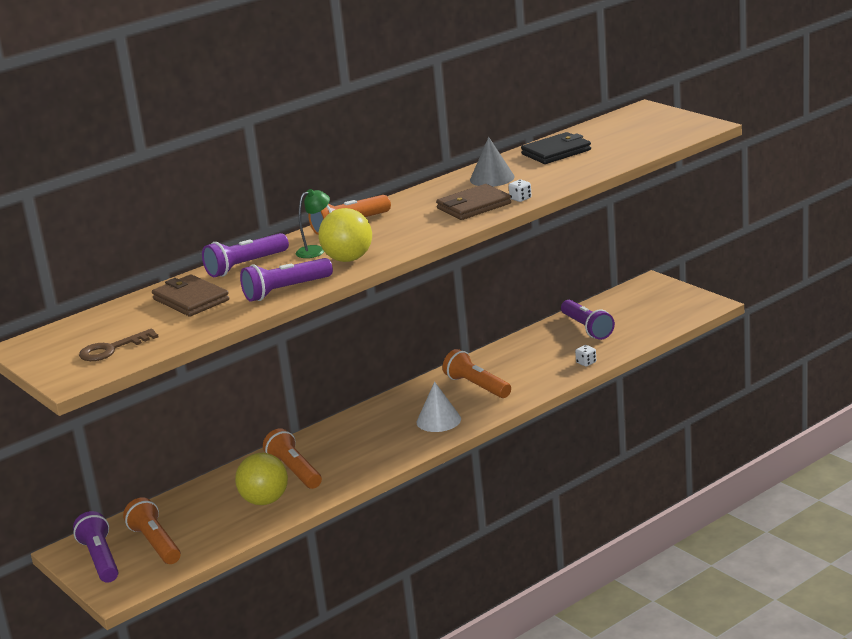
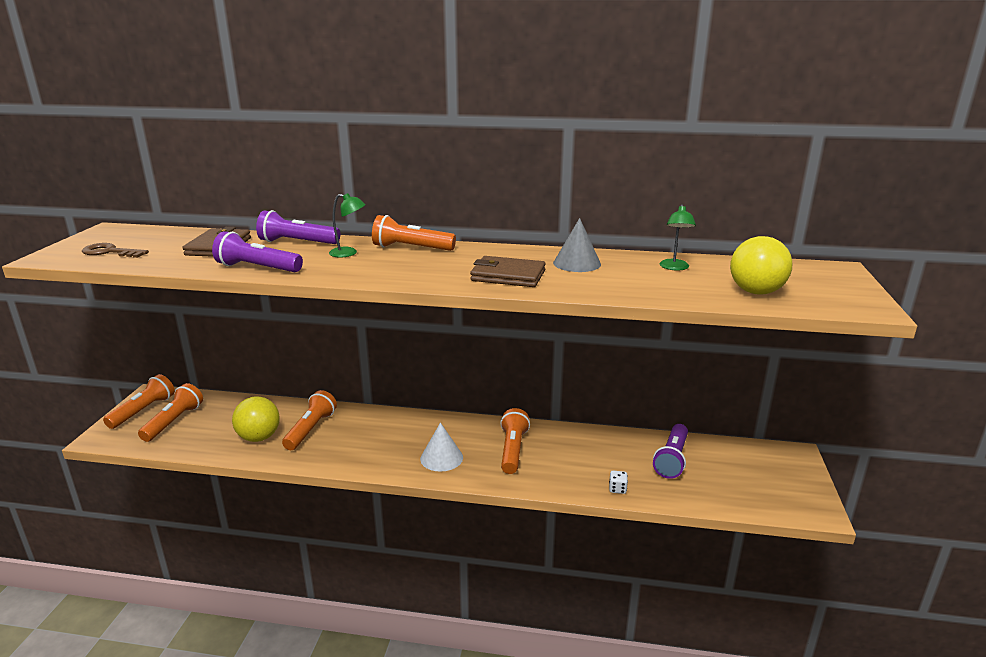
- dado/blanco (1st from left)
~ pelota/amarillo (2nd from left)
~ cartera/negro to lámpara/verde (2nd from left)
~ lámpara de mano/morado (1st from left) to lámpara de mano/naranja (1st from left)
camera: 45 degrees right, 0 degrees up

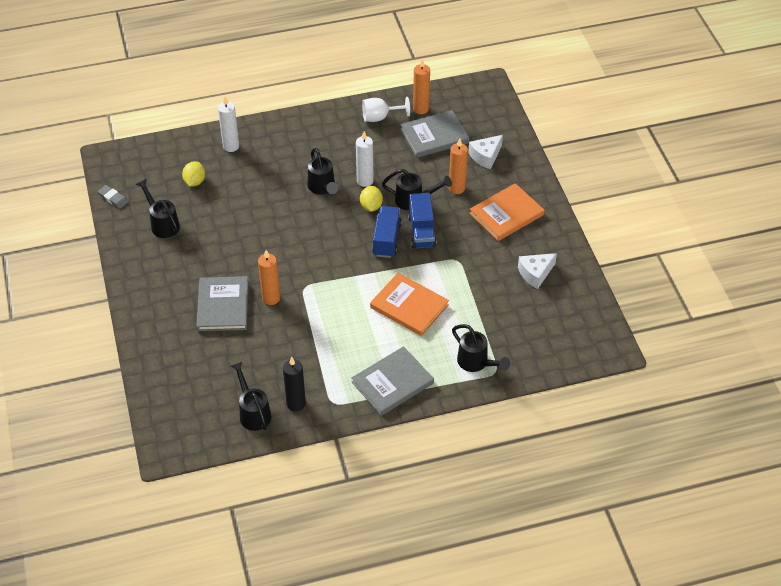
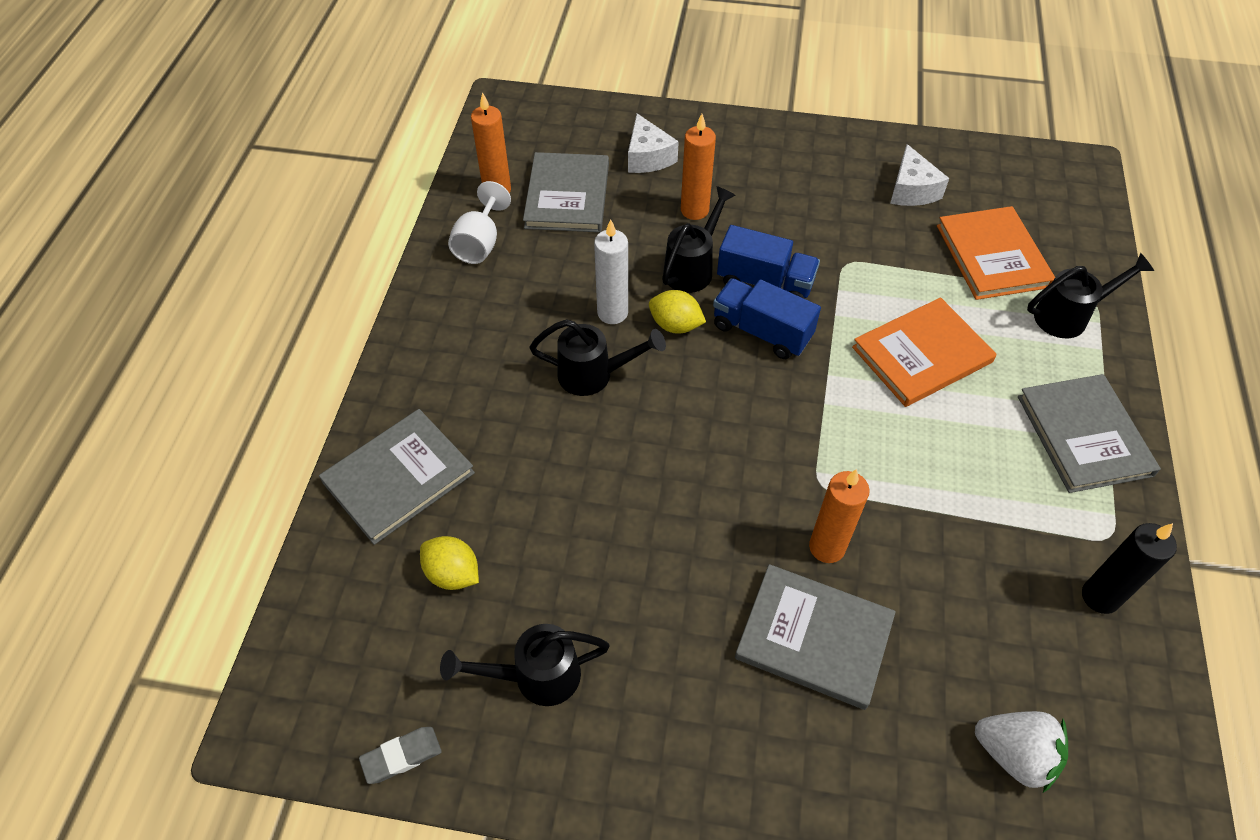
- regadera/negro (2nd from left)
+ fresa/blanco
~ libro/naranja (2nd from left)
~ vela/blanco (1st from left) to libro/gris (1st from left)
camera: 65 degrees left, 5 degrees up

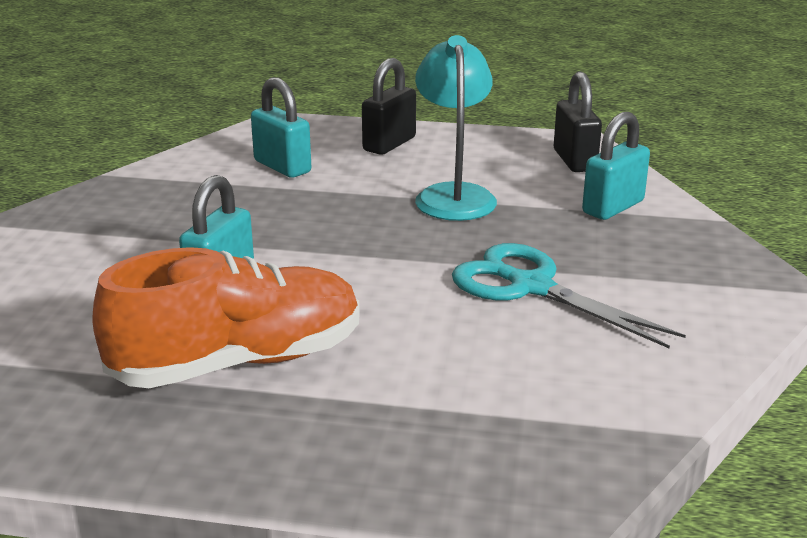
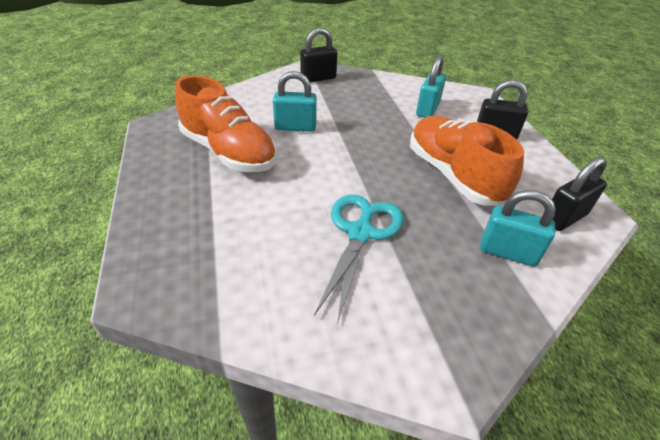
+ candado/negro (1st from left)
~ lámpara/turquesa to zapato/naranja (2nd from left)
camera: 65 degrees right, 15 degrees up

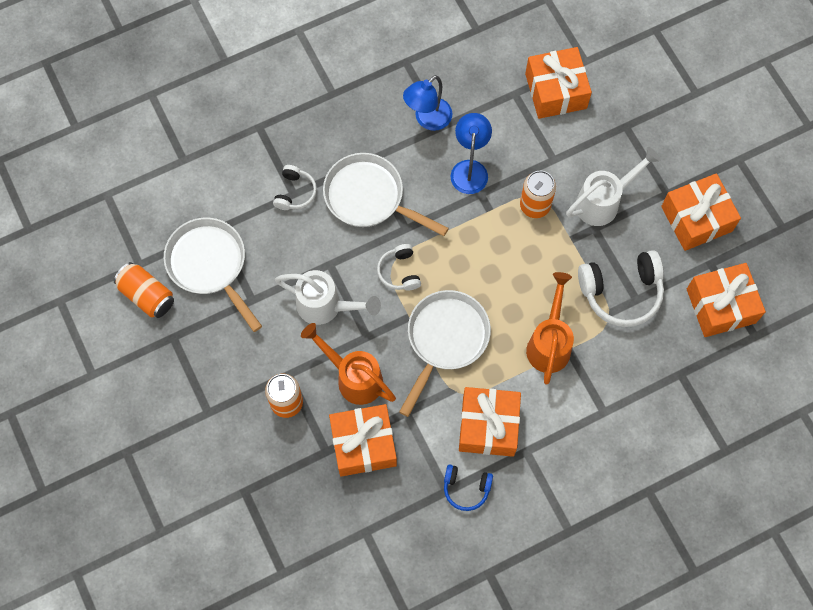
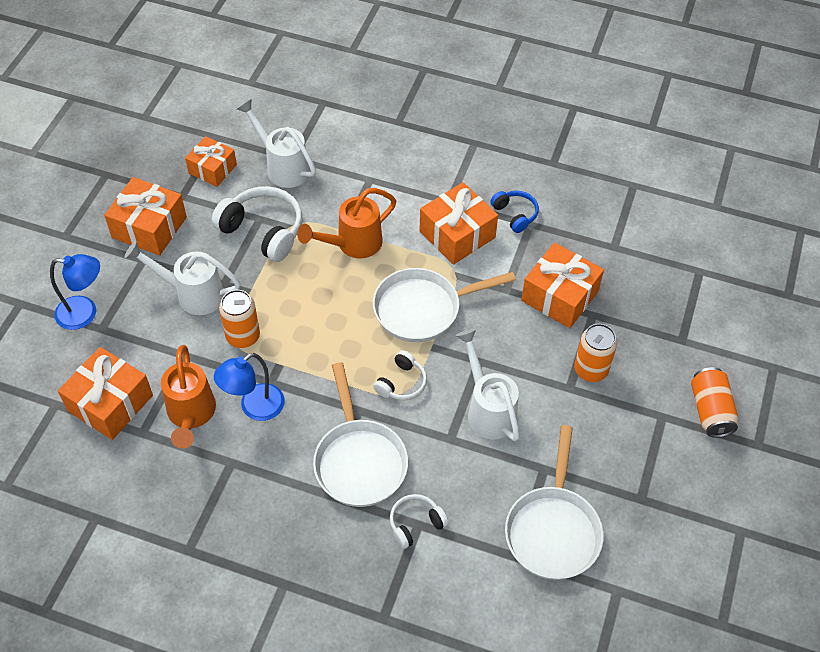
+ regadera/blanco (2nd from left)
~ lata/naranja (1st from left in the first image) to lata/naranja (3rd from left)
~ regadera/naranja (1st from left)
~ lámpara/azul (1st from left)
~ regalo/naranja (5th from left in the first image) x0.66
camera: 135 degrees left, 15 degrees down

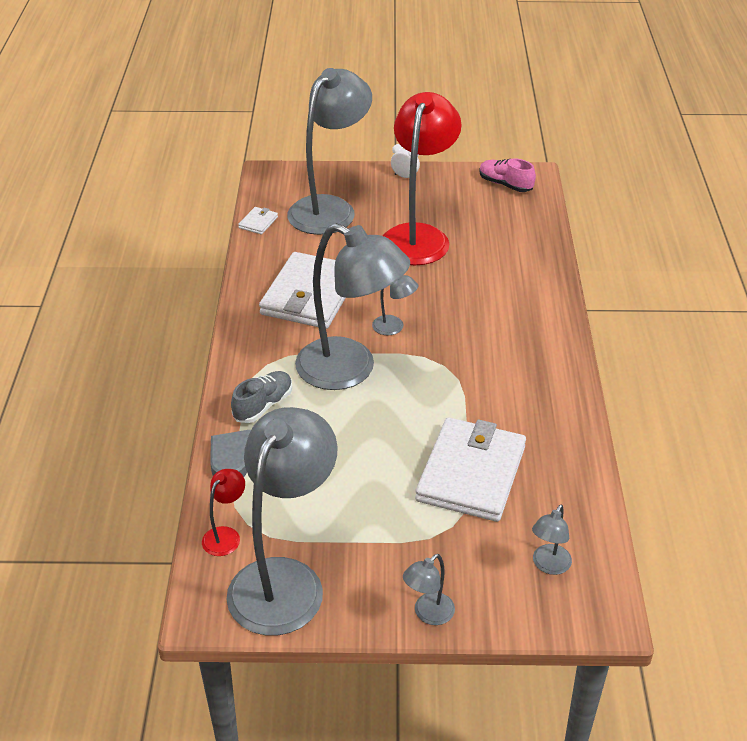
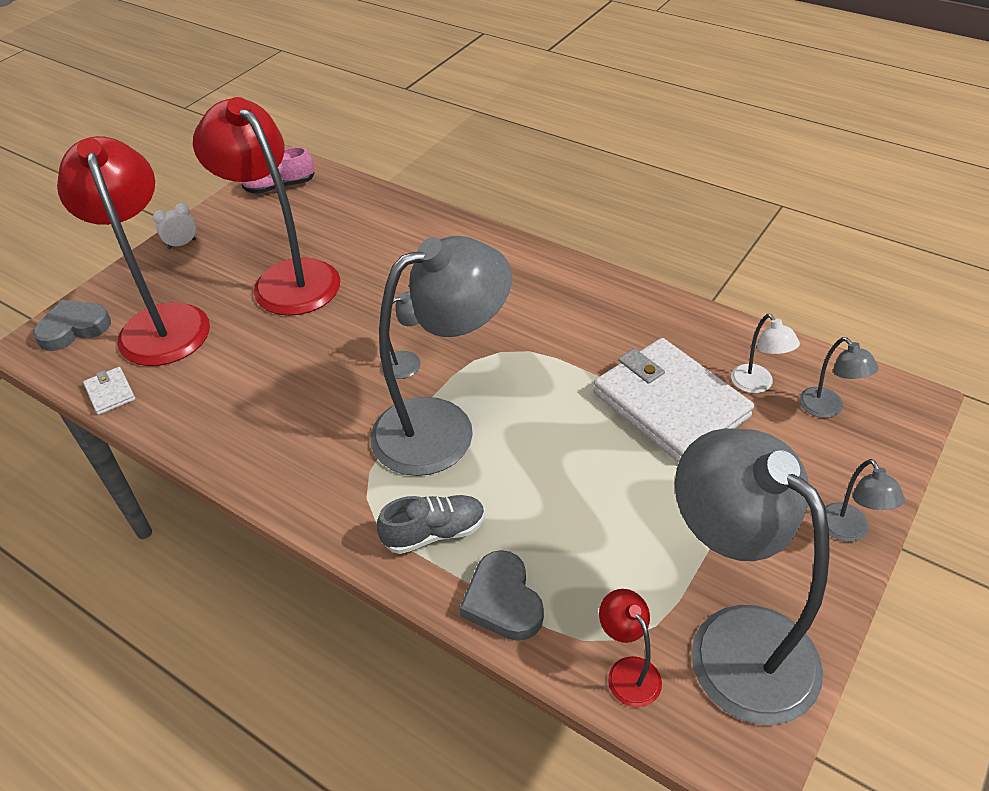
- cartera/blanco (2nd from left)
+ corazón/gris (1st from left)
+ lámpara/blanco
~ lámpara/gris (2nd from left) to lámpara/rojo (1st from left)
~ zapato/gris 90 degrees clockwise
camera: 55 degrees left, 5 degrees up

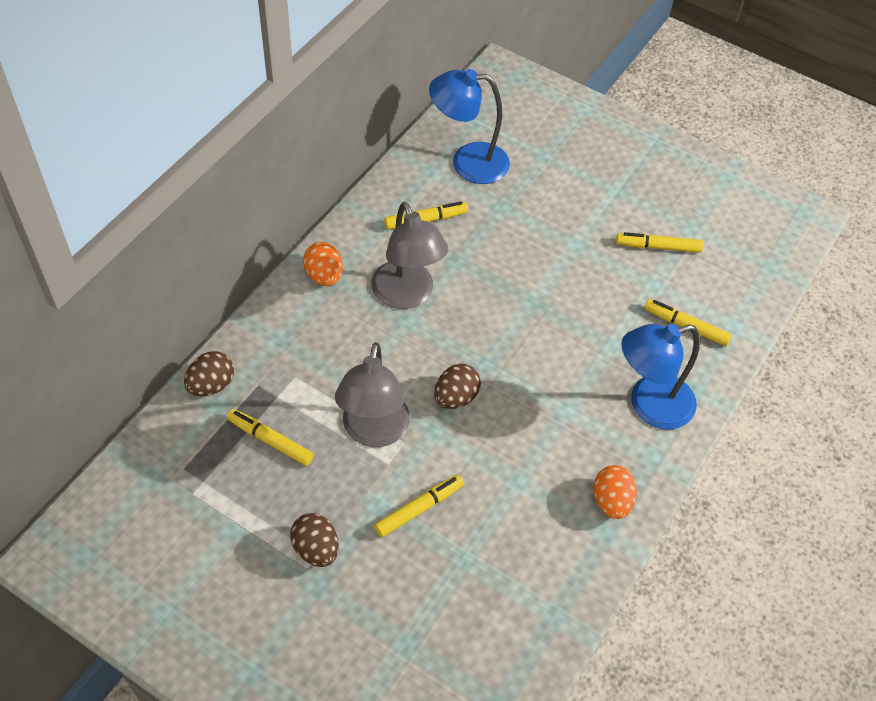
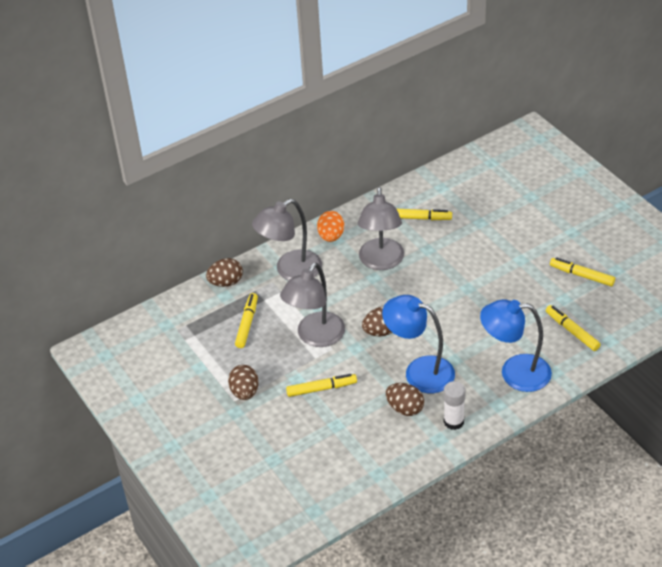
+ lámpara/gris (1st from left)
+ huevo/marrón (4th from left)
~ lámpara/azul (1st from left)
~ huevo/naranja (2nd from left) to barra de pegamento/blanco
~ rotulador/amarillo (1st from left) 45 degrees clockwise
camera: 30 degrees right, 10 degrees down

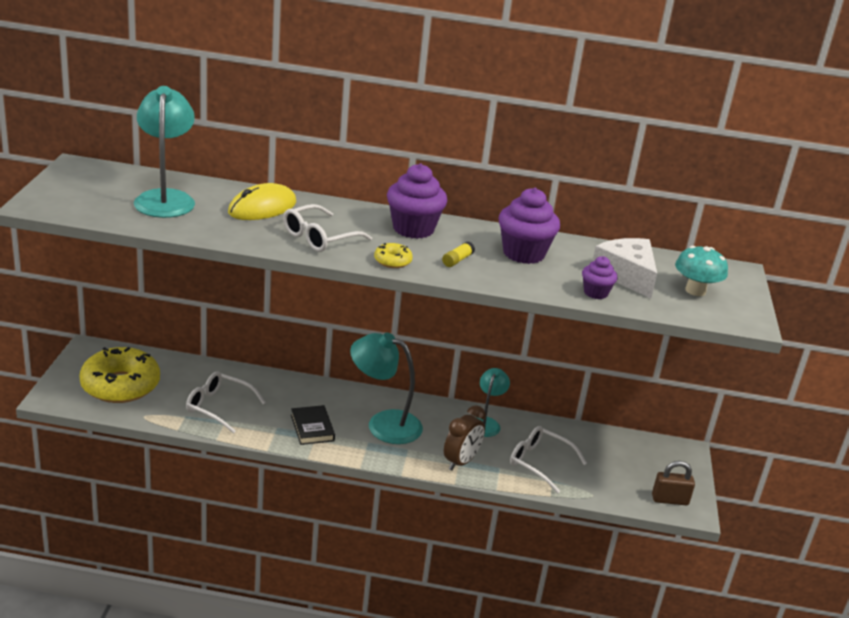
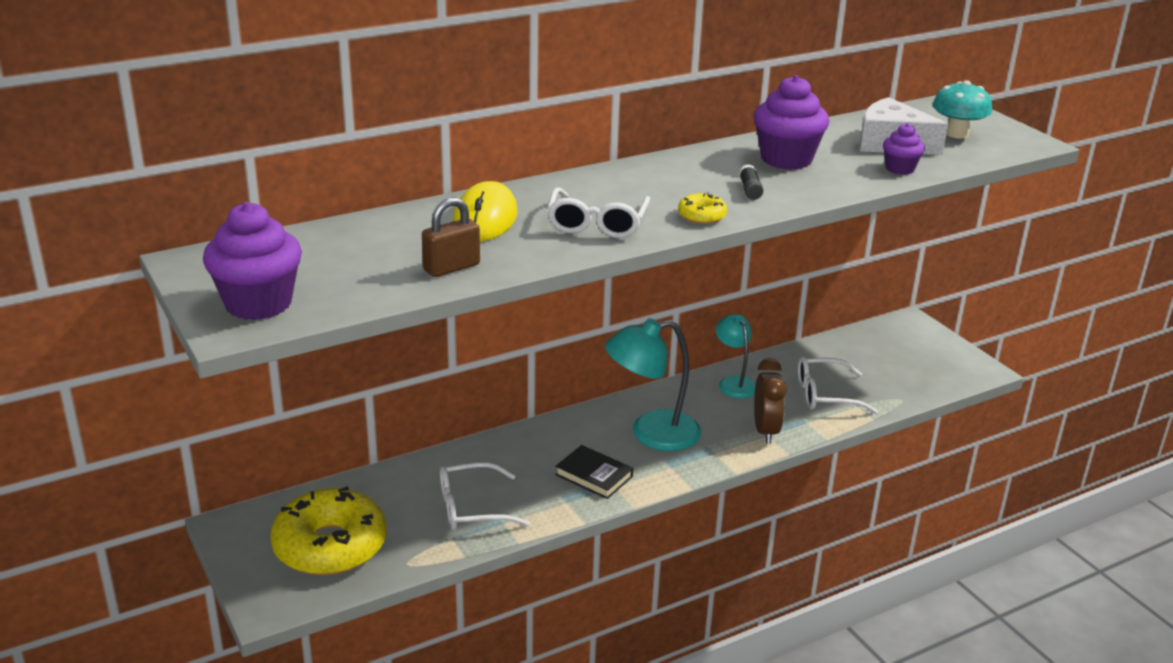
- lámpara/turquesa (1st from left)
~ magdalena/morado (1st from left)
~ candado/marrón
~ barra de pegamento/amarillo to barra de pegamento/negro
camera: 35 degrees left, 0 degrees up

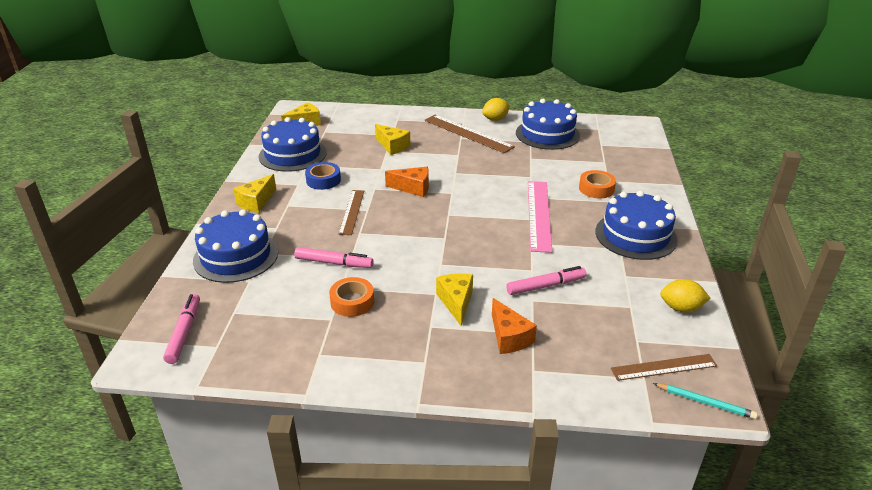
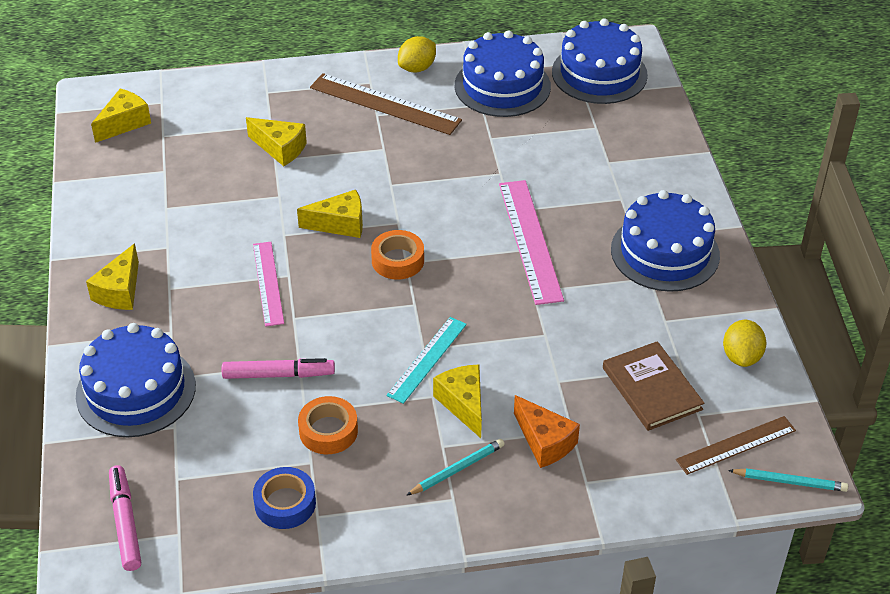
- rotulador/rosa (3rd from left)
+ regla/turquesa
+ lápiz/turquesa (1st from left)
+ libro/marrón
~ tarta/azul (2nd from left in the first image) to tarta/azul (3rd from left)
~ cinta adhesiva/azul
~ cinta adhesiva/naranja (2nd from left)
~ regla/marrón (1st from left) to regla/rosa (1st from left)
~ queso/naranja (1st from left) to queso/amarillo (4th from left)
~ limón/amarillo (2nd from left) 75 degrees counterclockwise
camera: 15 degrees left, 10 degrees up

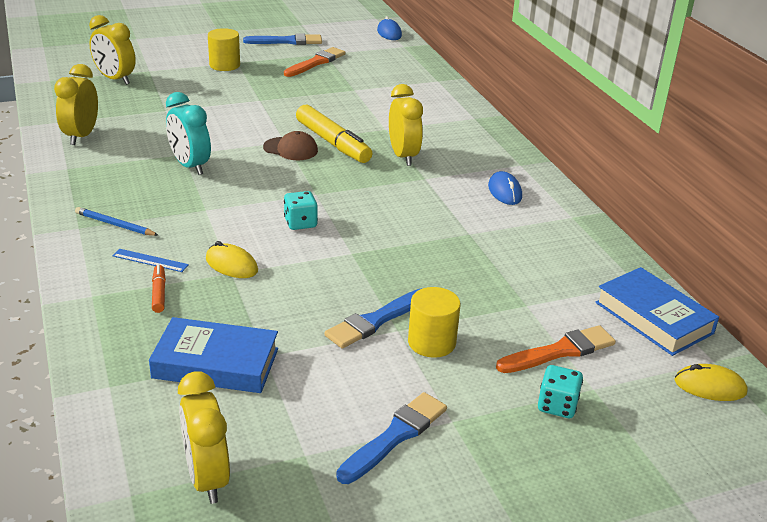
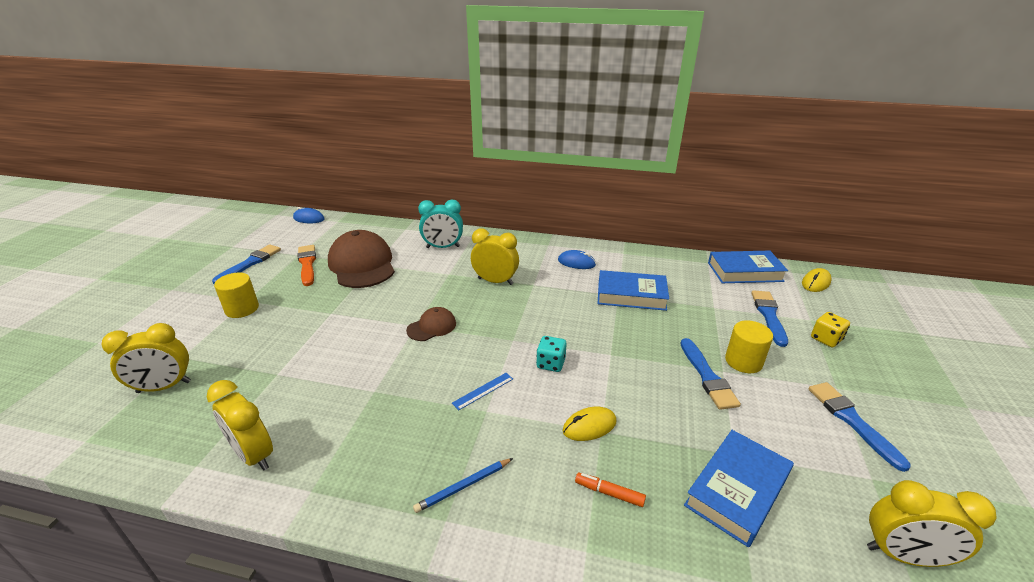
- rotulador/amarillo
+ gorra/marrón (1st from left)
+ libro/azul (1st from left)
~ regla/azul
~ despertador/turquesa
~ pincel/naranja (2nd from left) to pincel/azul (3rd from left)
~ dado/turquesa (2nd from left) to dado/amarillo
camera: 55 degrees left, 0 degrees up

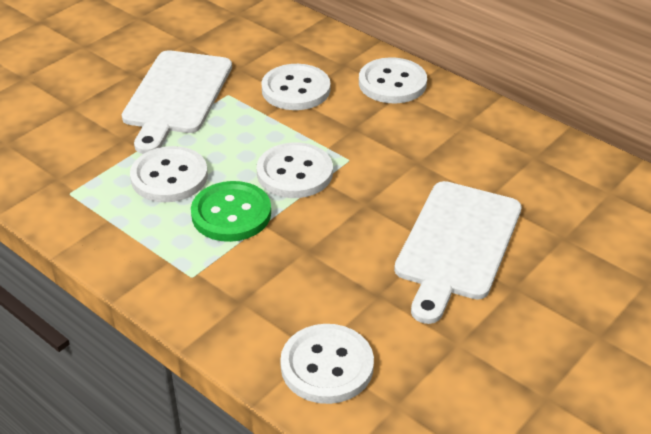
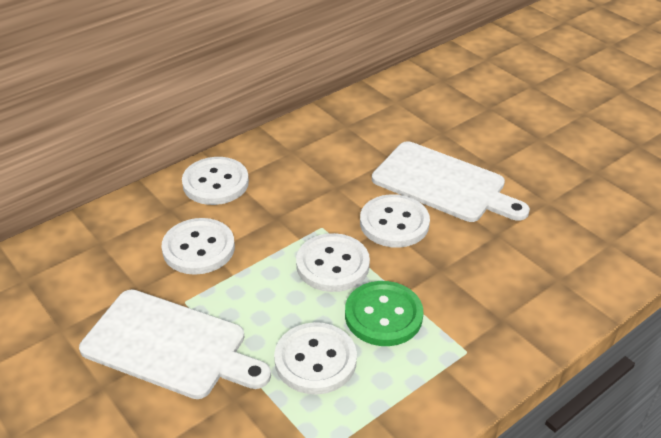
~ botón/blanco (4th from left in the first image) to botón/blanco (5th from left)
camera: 80 degrees left, 0 degrees up

